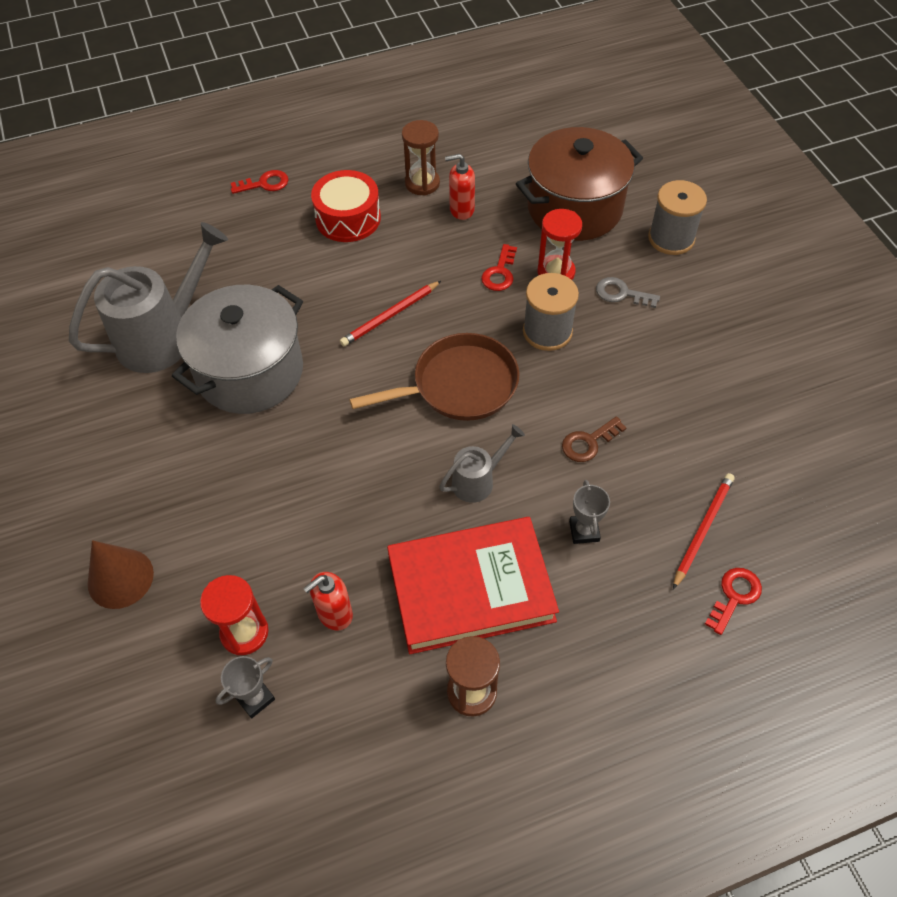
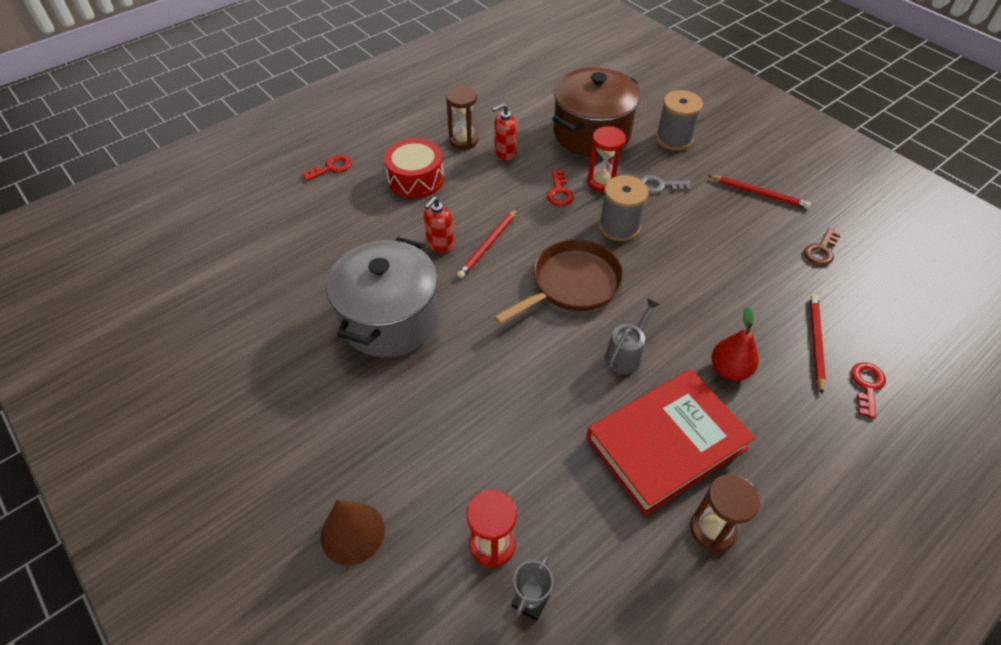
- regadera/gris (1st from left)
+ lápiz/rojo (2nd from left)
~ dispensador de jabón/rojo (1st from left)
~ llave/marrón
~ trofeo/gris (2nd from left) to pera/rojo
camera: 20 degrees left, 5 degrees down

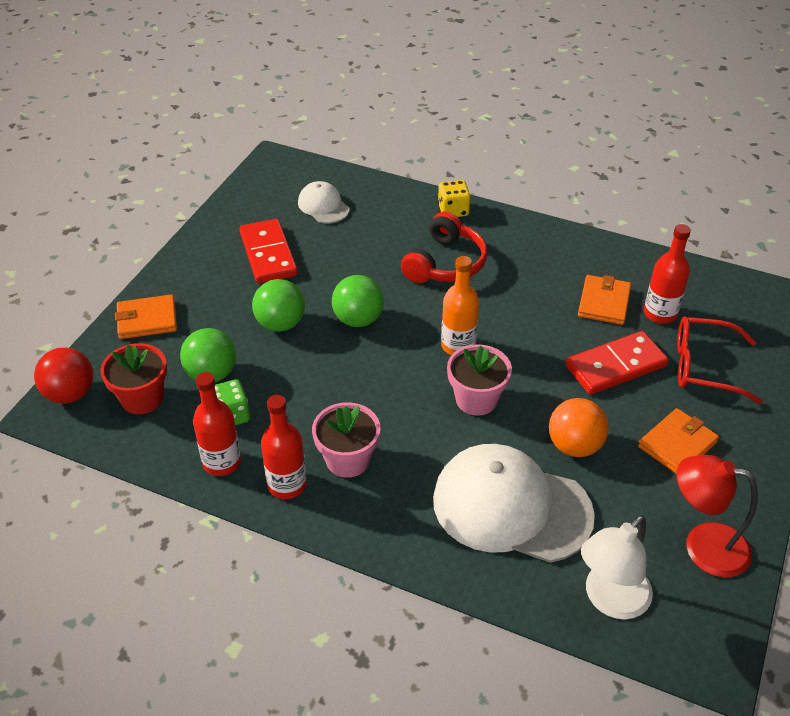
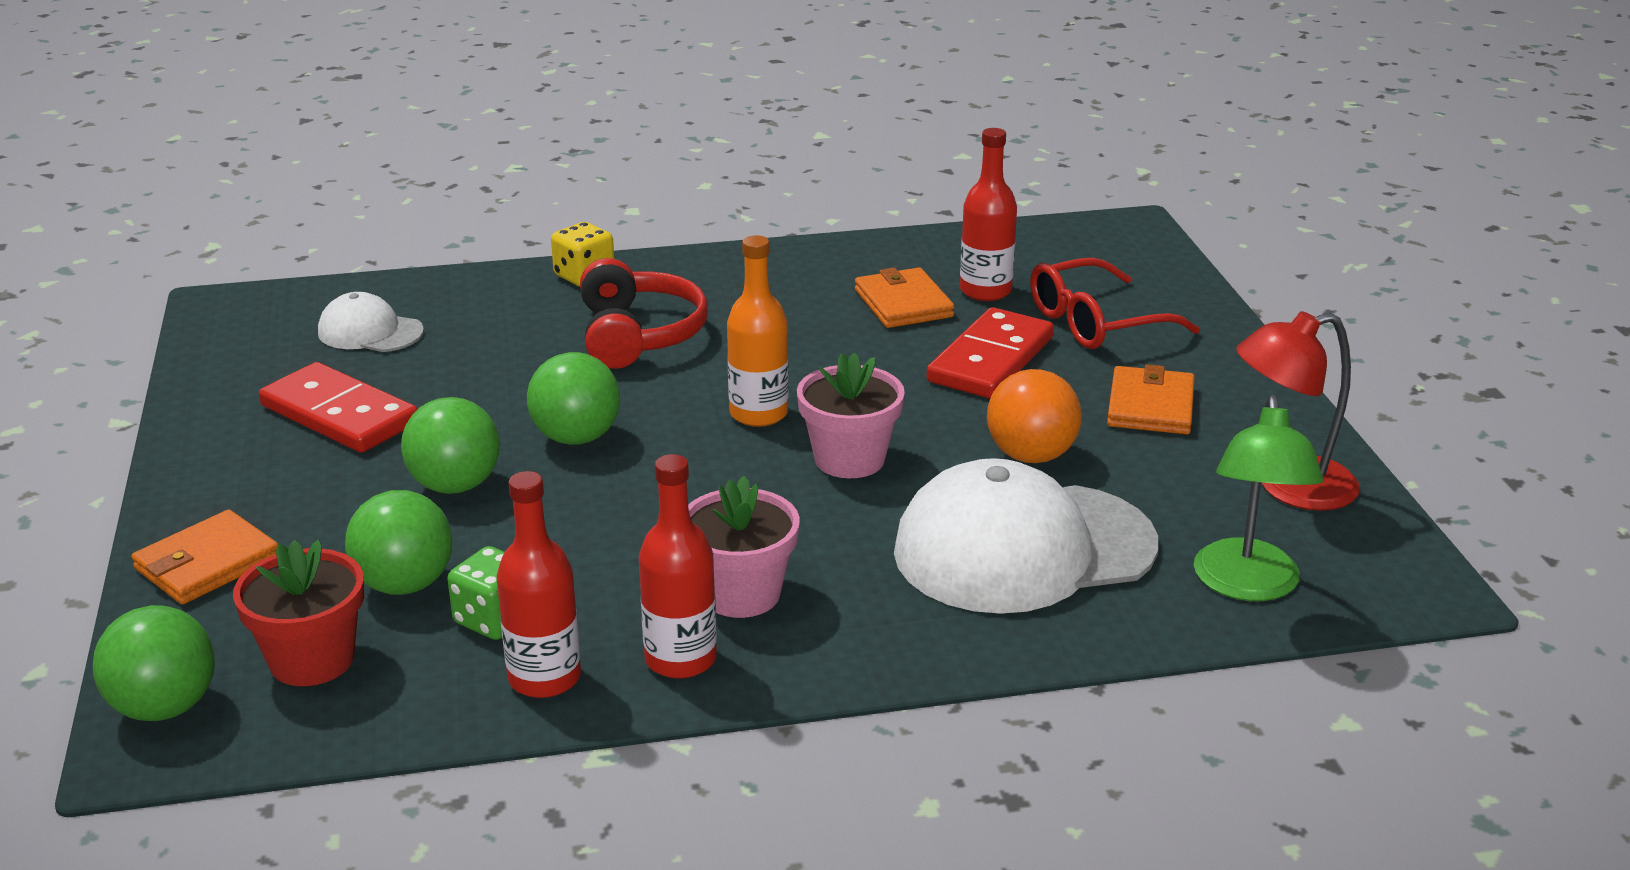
~ pelota/rojo to pelota/verde (1st from left)
~ lámpara/blanco to lámpara/verde
camera: 35 degrees left, 15 degrees down

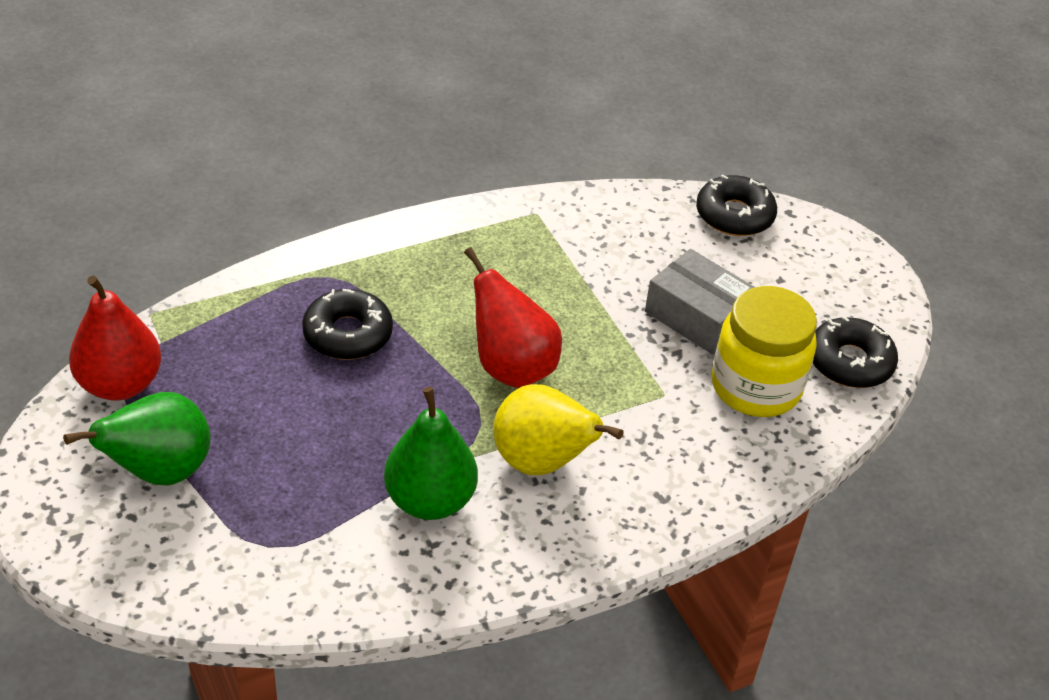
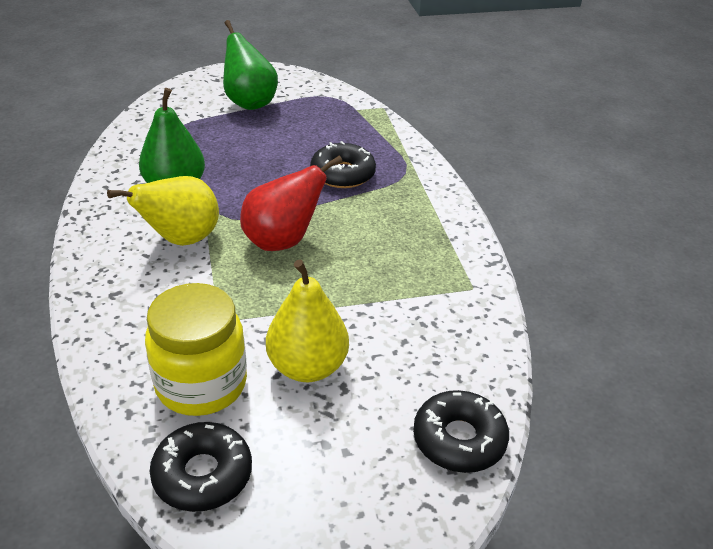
- pera/rojo (1st from left)
~ caja/gris to pera/amarillo (2nd from left)
camera: 105 degrees right, 5 degrees down

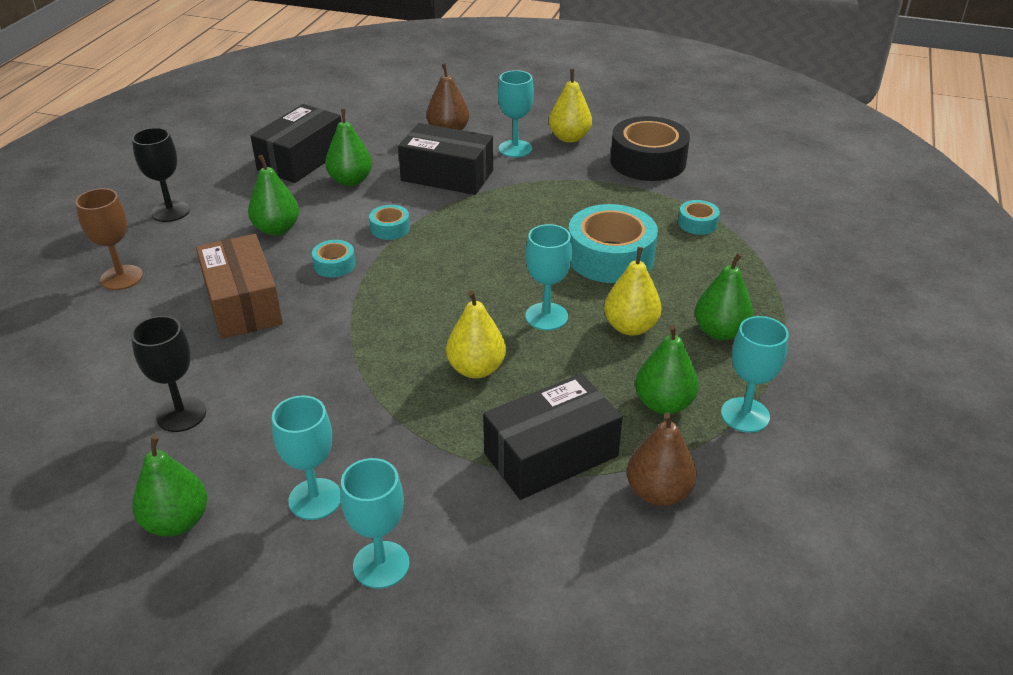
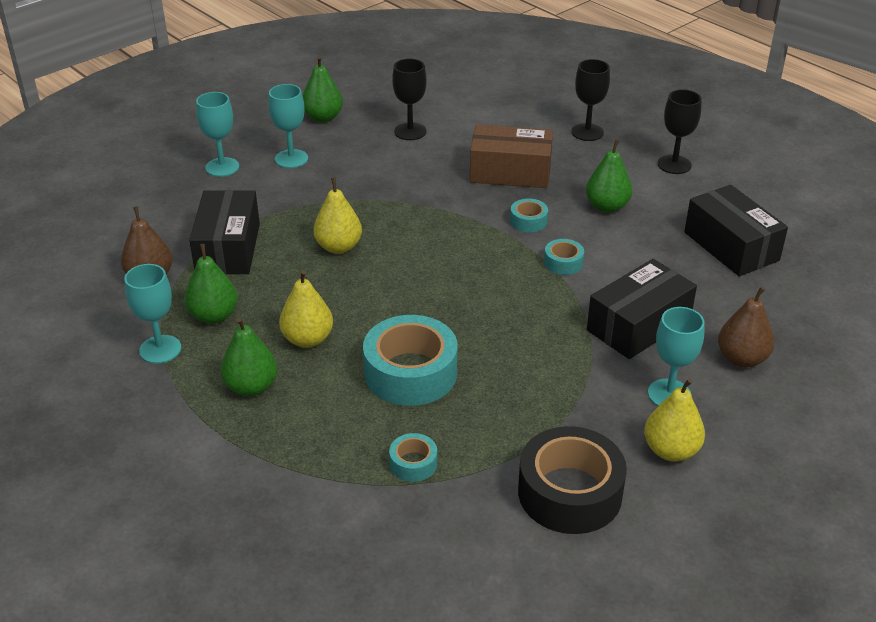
- pera/verde (3rd from left)
- copa/turquesa (4th from left)
~ copa/marrón to copa/negro (2nd from left)
camera: 120 degrees right, 0 degrees up

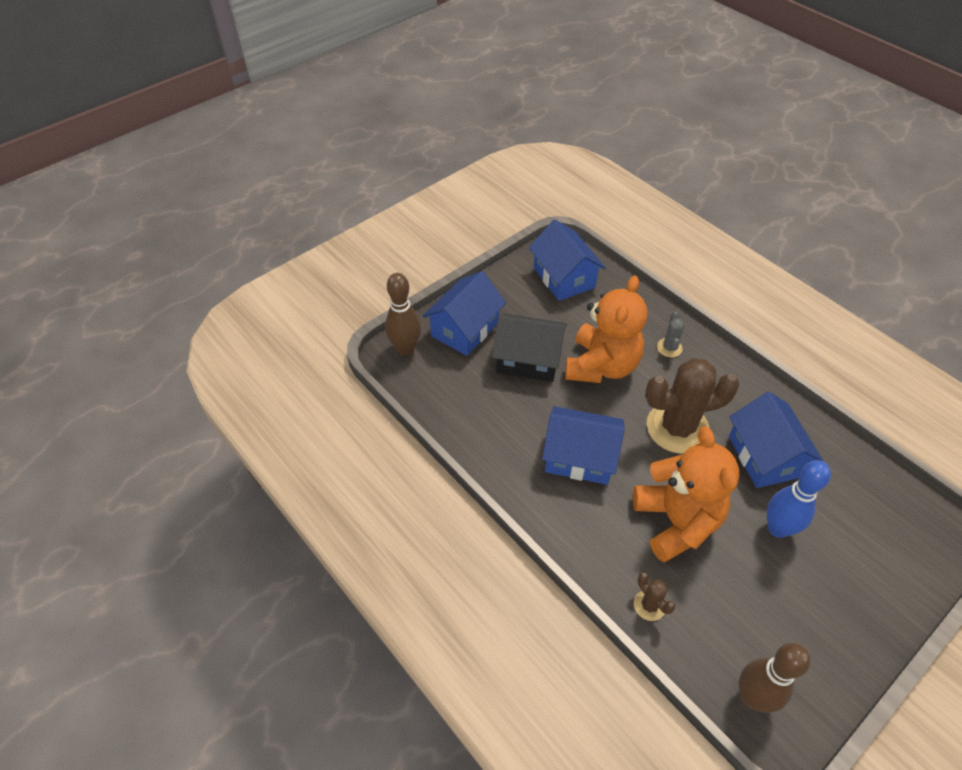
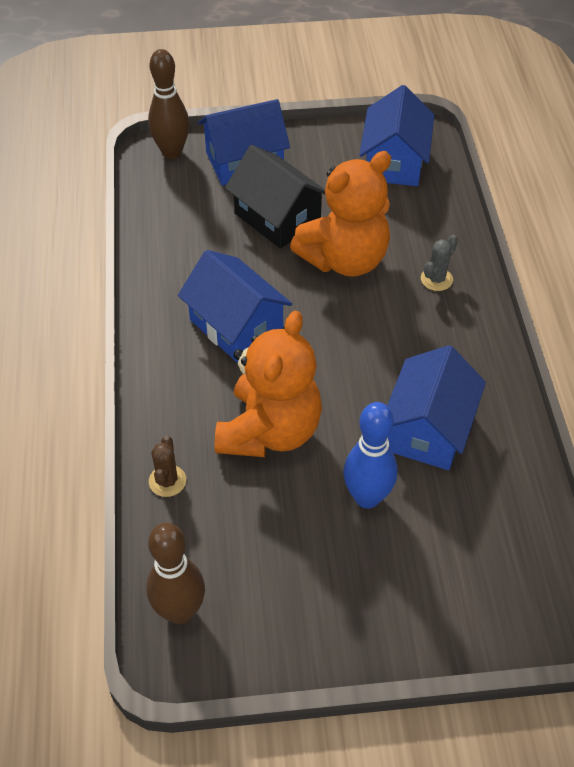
- cactus/marrón (2nd from left)
camera: 35 degrees right, 0 degrees up

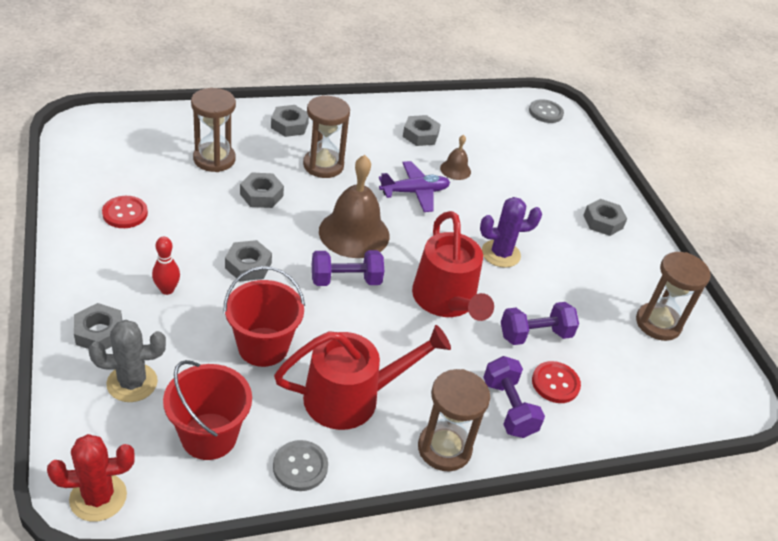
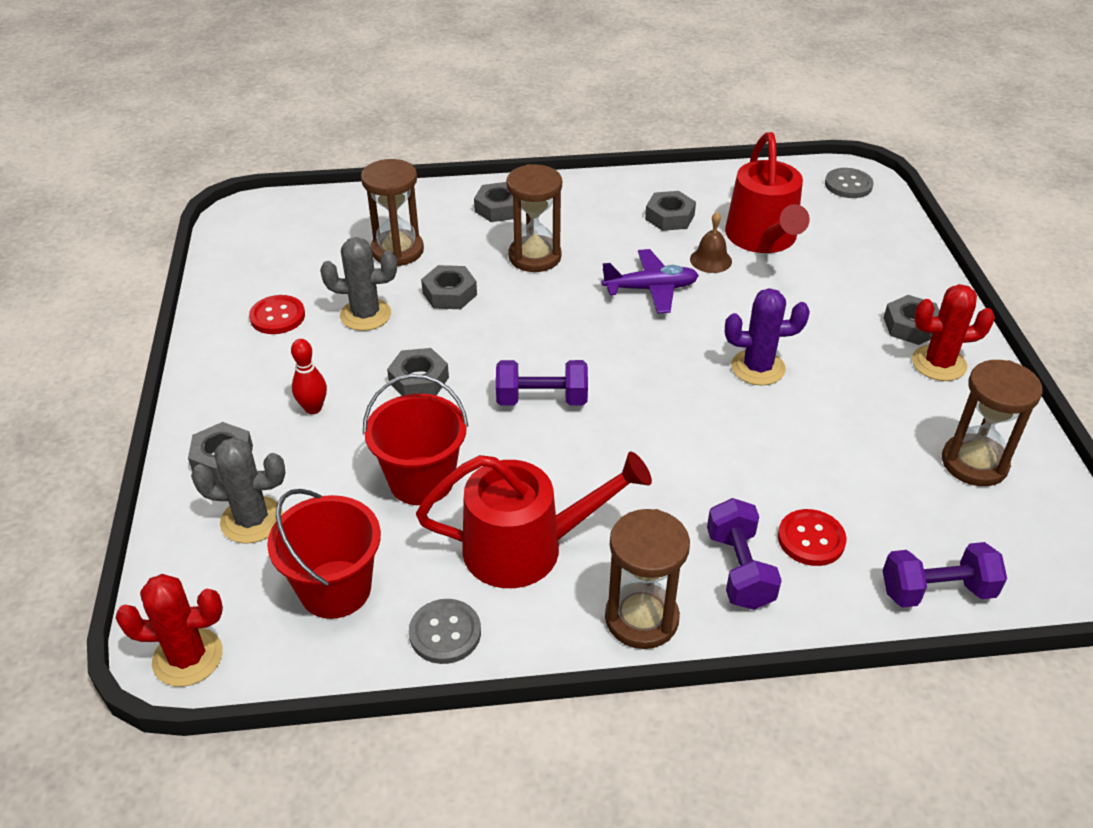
- campana/marrón (1st from left)
+ cactus/gris (2nd from left)
+ cactus/rojo (2nd from left)
~ regadera/rojo (2nd from left)
~ mancuerna/morado (3rd from left)
camera: 15 degrees right, 0 degrees up

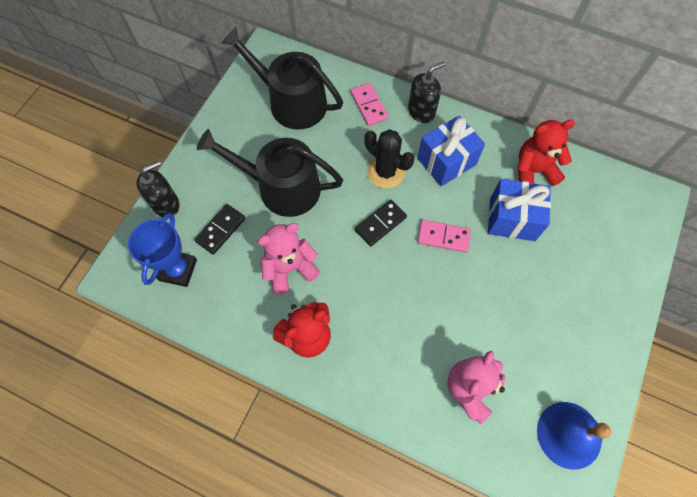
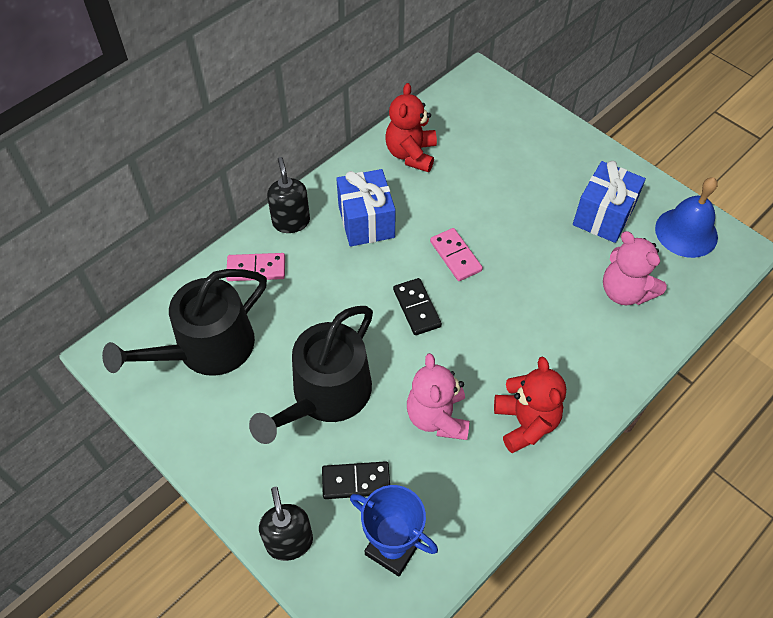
- cactus/negro
~ regalo/azul (2nd from left)
~ ficha de dominó/negro (1st from left) 60 degrees counterclockwise
~ ficha de dominó/rosa (2nd from left) 60 degrees counterclockwise
camera: 70 degrees left, 10 degrees down

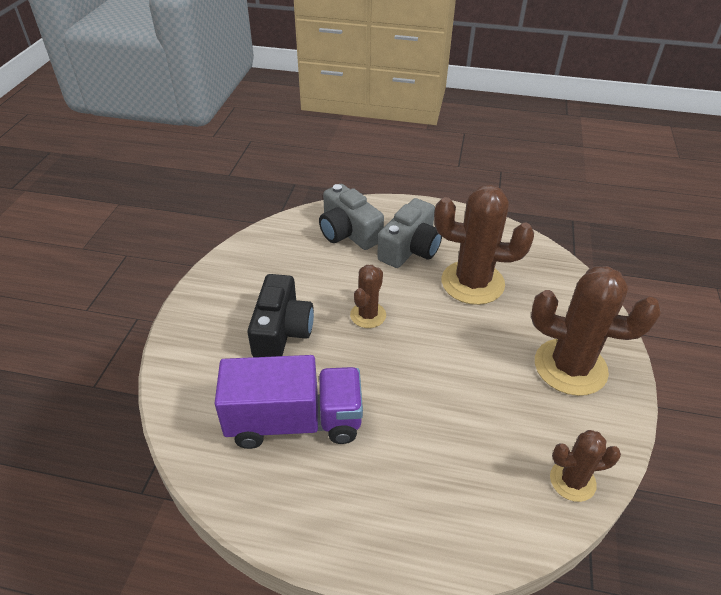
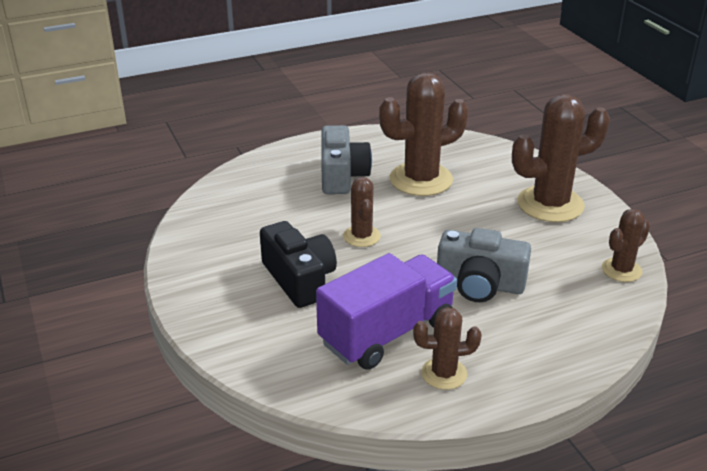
+ cactus/marrón (3rd from left)
~ cámara/gris (1st from left in the first image) to cámara/gris (2nd from left)
camera: 35 degrees left, 10 degrees down

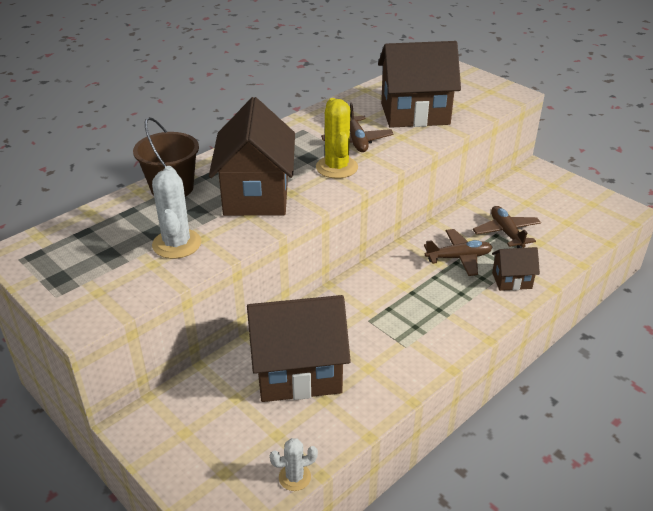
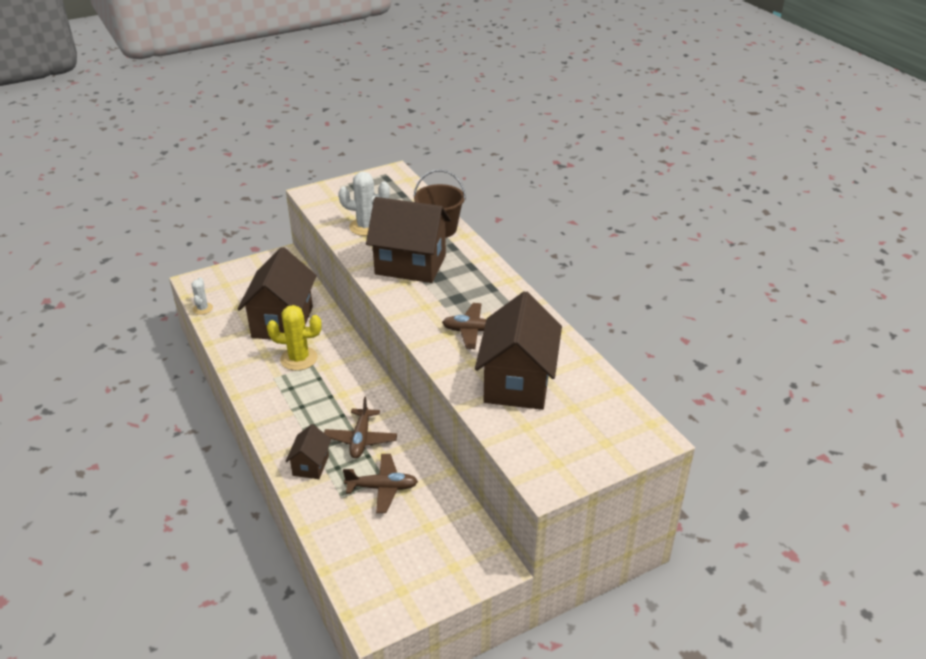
~ cactus/amarillo
camera: 105 degrees right, 0 degrees up

